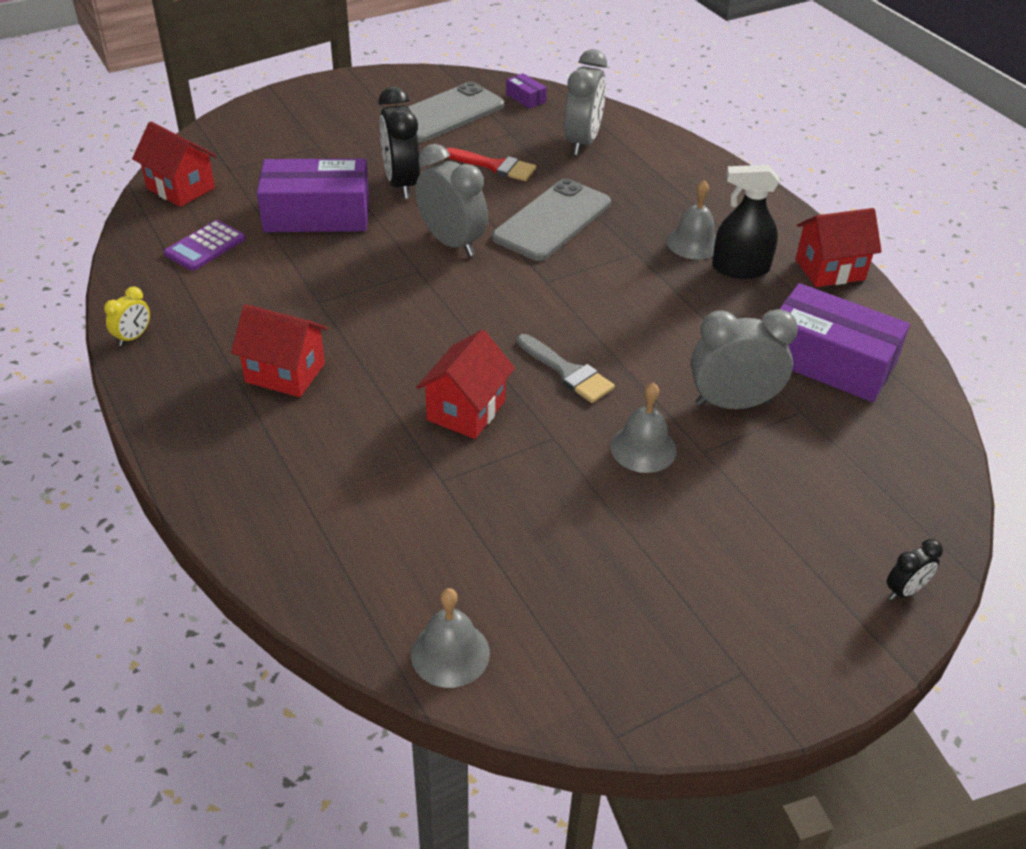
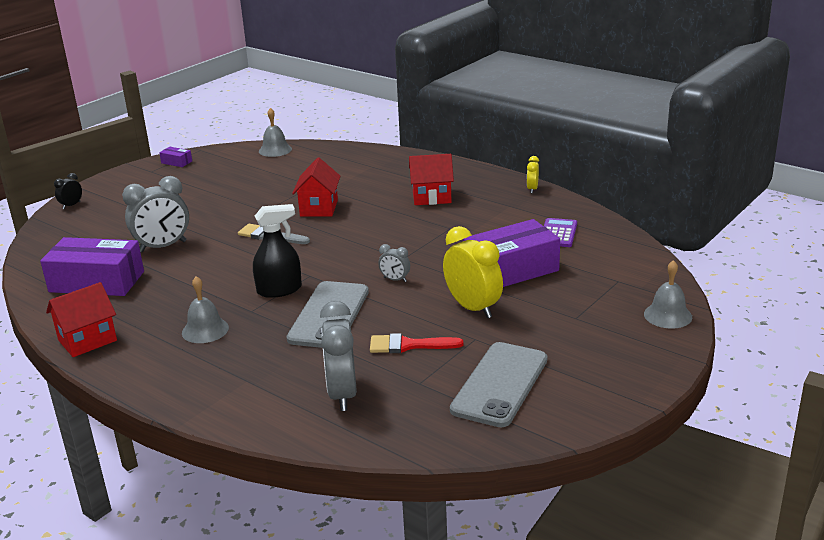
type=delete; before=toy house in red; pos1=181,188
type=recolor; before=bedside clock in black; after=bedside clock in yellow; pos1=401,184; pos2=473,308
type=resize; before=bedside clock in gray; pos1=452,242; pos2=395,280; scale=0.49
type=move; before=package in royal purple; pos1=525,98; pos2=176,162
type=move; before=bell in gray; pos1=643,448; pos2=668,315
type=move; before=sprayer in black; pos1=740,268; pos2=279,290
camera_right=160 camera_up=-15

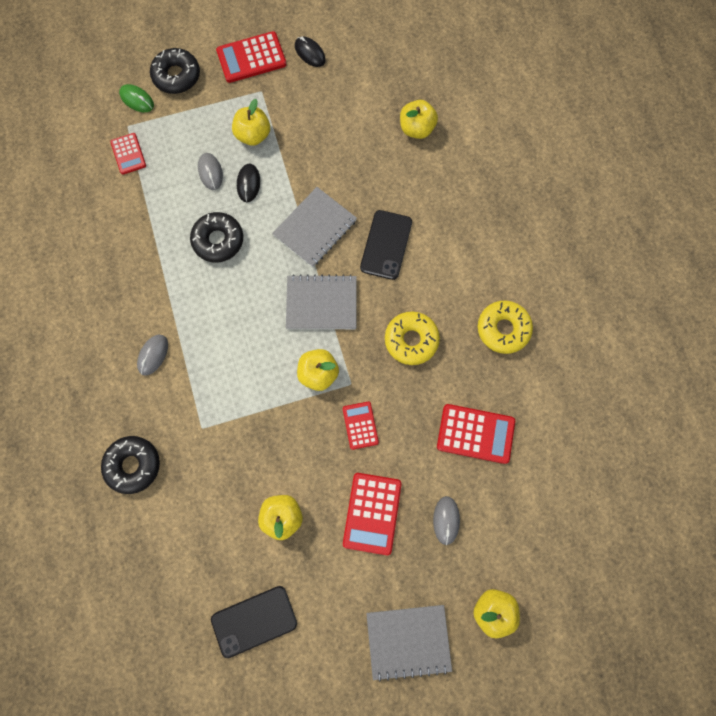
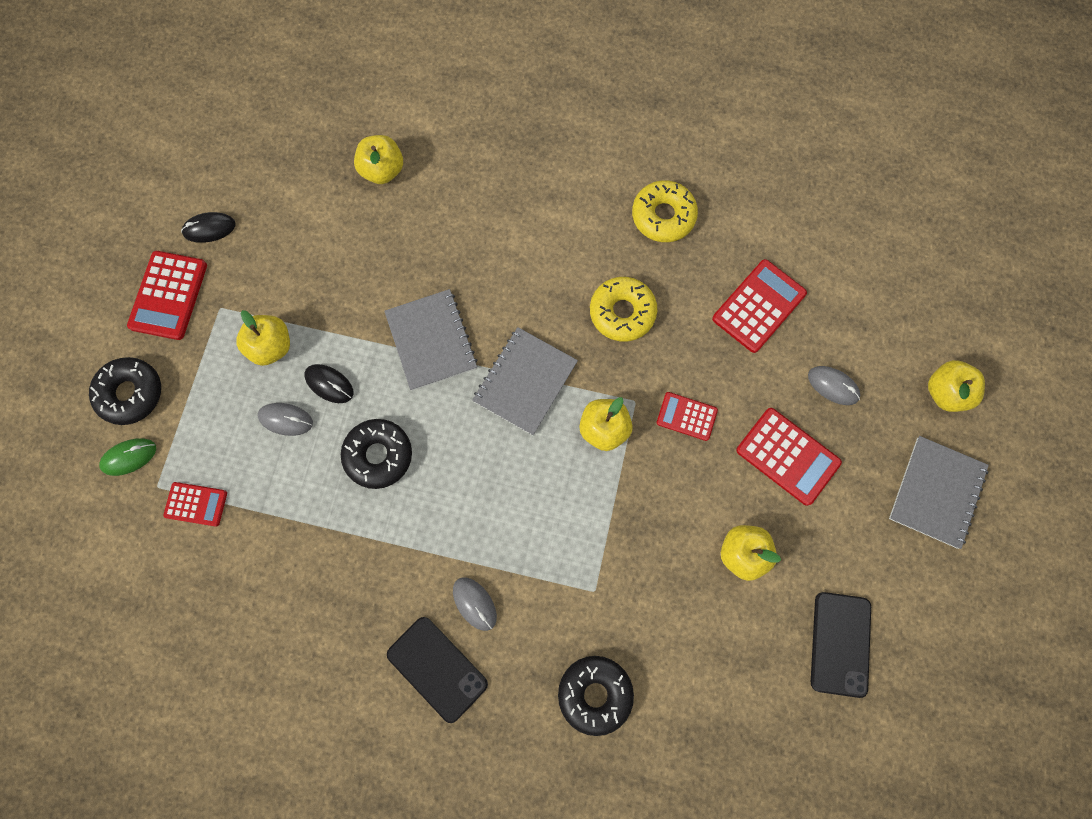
type=move; before=mobile phone in black; pos1=386,245; pos2=437,668
camera_right=-60 camera_up=0

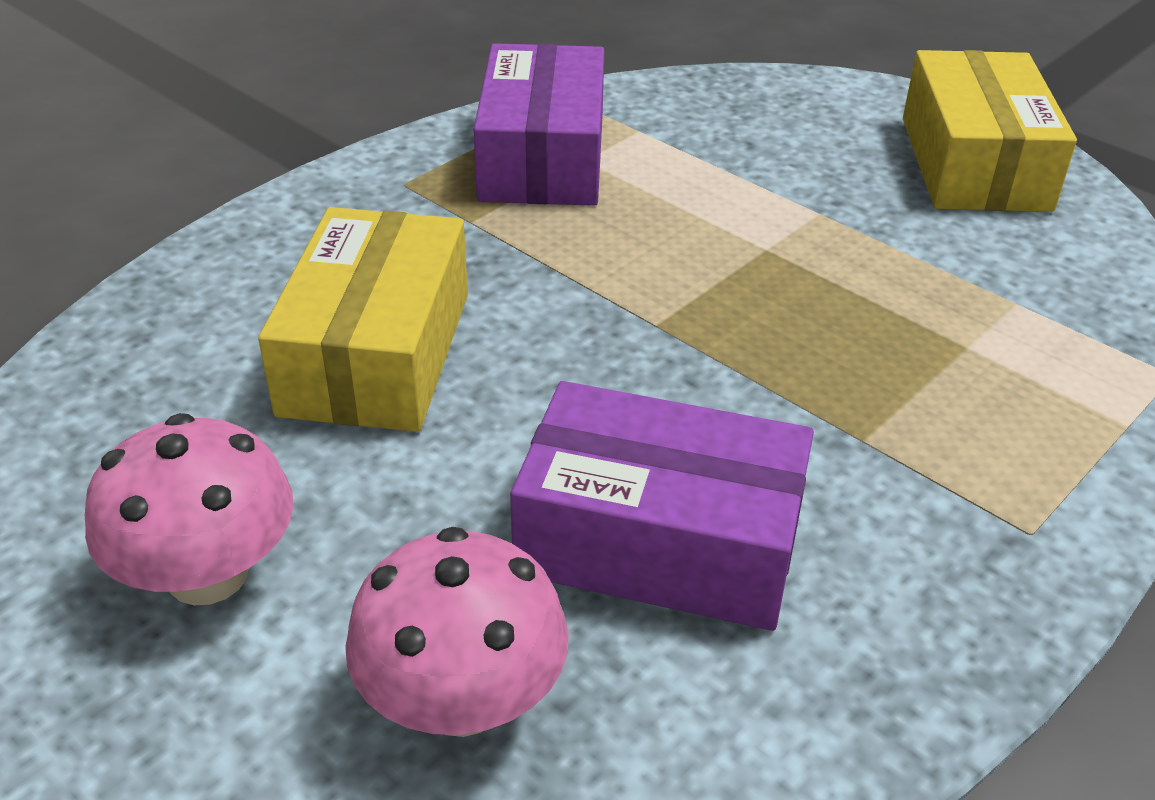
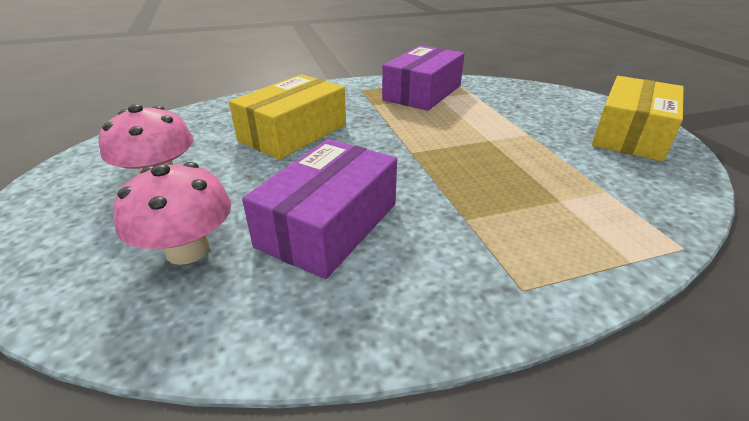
type=rotate; before=package in royal purple; pos1=659,540; pos2=329,225; turn=75
camera_right=30 camera_up=-5

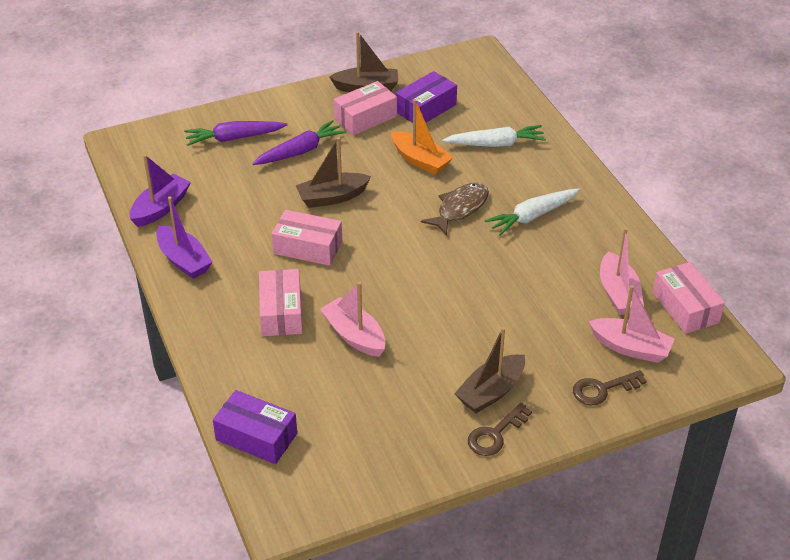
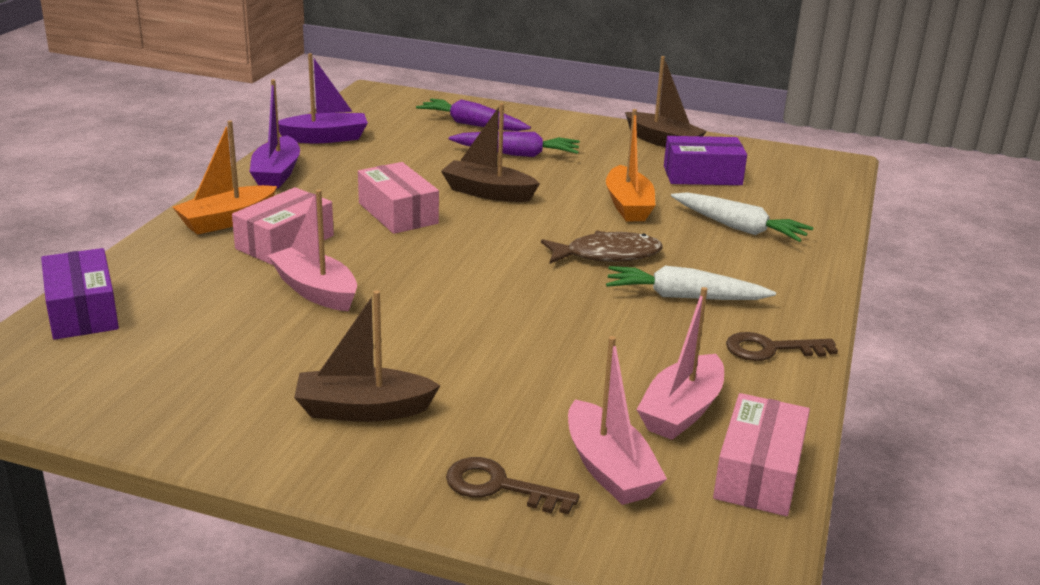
type=rotate; before=sailboat in rosy; pos1=354,335; pos2=315,291; turn=-45
type=delete; before=package in rosy; pos1=365,117
type=move; before=latchkey in dark brown; pos1=495,434; pos2=770,349
type=insert; after=sailboat in orange; pos2=227,221
camera_right=40 camera_up=-15

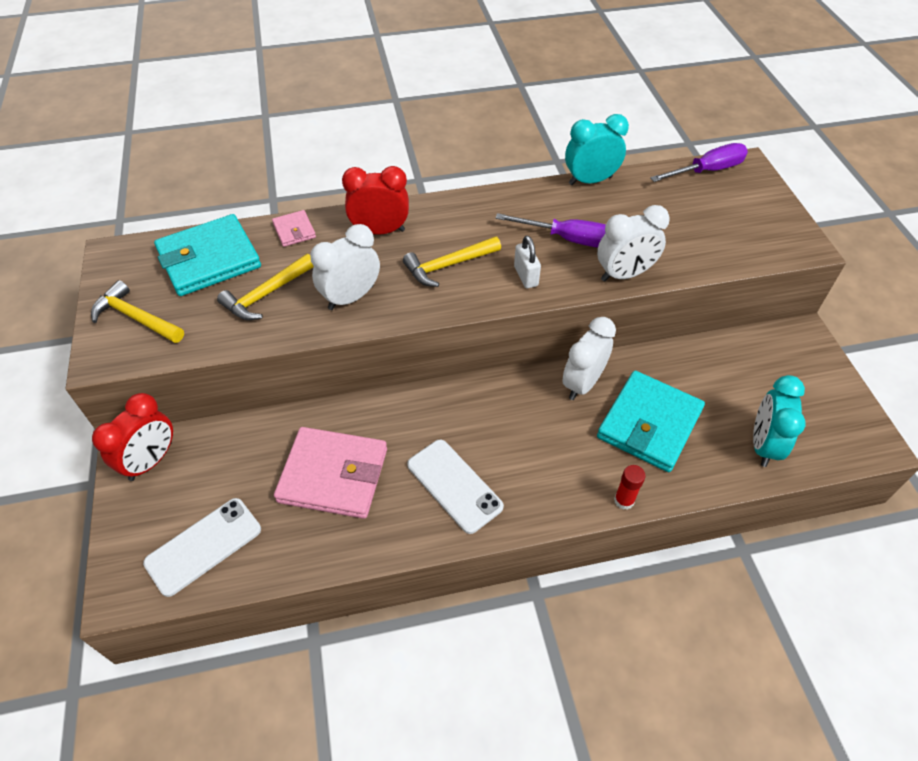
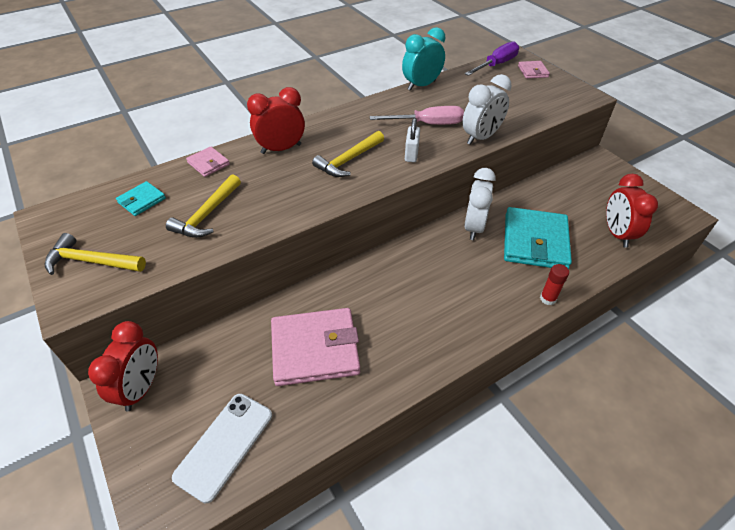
type=resize; before=wallet in teal; pos1=209,259; pos2=142,200; scale=0.47
type=delete; before=bedside clock in pure white; pos1=351,297
type=delete; before=mobile phone in pure white; pos1=454,485
type=recolor; before=hand screwdriver in royal purple; after=hand screwdriver in rosy; pos1=567,239; pos2=427,124
type=rotate; before=lock in pure white; pos1=526,276; pos2=411,154; turn=45
type=recolor; before=bedside clock in teal; after=bedside clock in red; pos1=763,445; pos2=617,234
type=insert; after=wallet in rosy; pos2=533,71
camera_right=-20 camera_up=-5

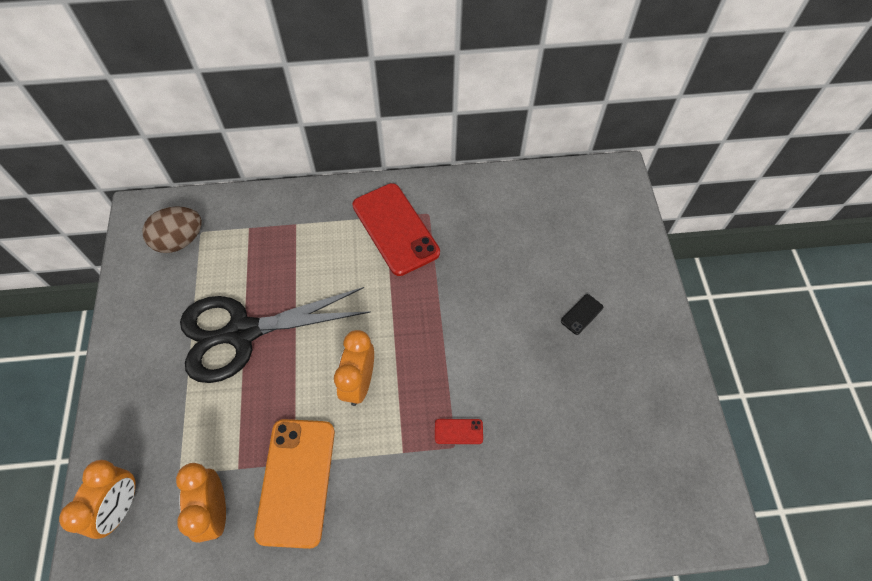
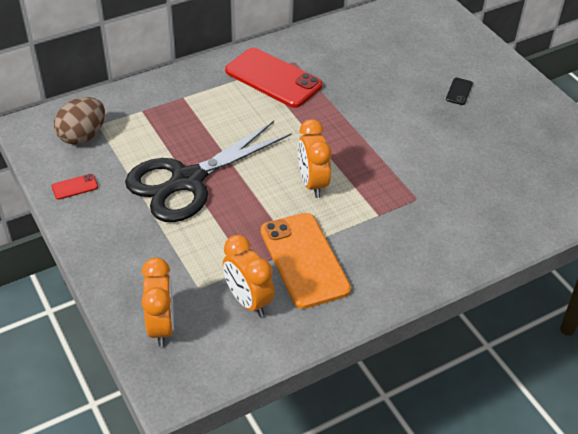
type=move; before=mobile phone in red; pos1=458,431; pos2=74,187
camera_right=-25 camera_up=-15

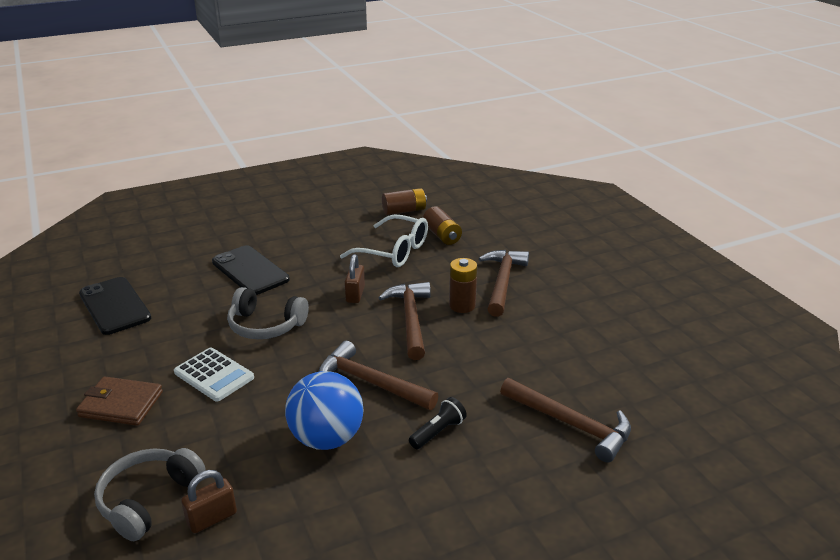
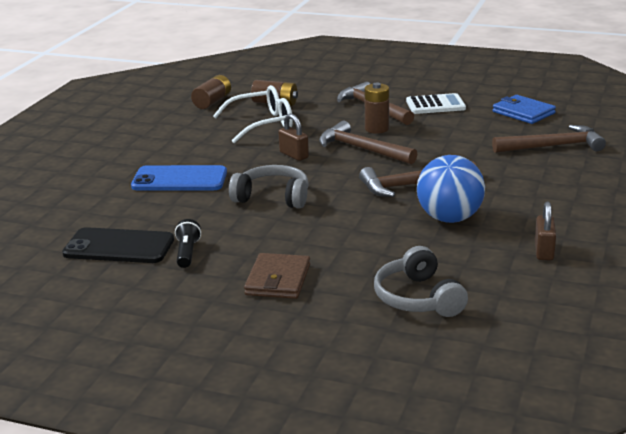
type=rotate; before=wallet in dark brown; pos1=121,404; pos2=278,280; turn=-45
type=move; before=pocket calculator in pure white; pos1=214,375; pos2=435,105
type=move; before=lock in dark brown; pos1=212,518; pos2=544,251
type=recolor; before=mobile phone in black; after=mobile phone in cobalt; pos1=250,271; pos2=179,179
type=rotate; before=headset in gray; pos1=265,325; pos2=273,197; turn=-135
type=move; before=pocket torch in black; pos1=438,432; pos2=187,253
type=insert; after=wallet in cobalt; pos2=523,112
camera_right=-45 camera_up=-5

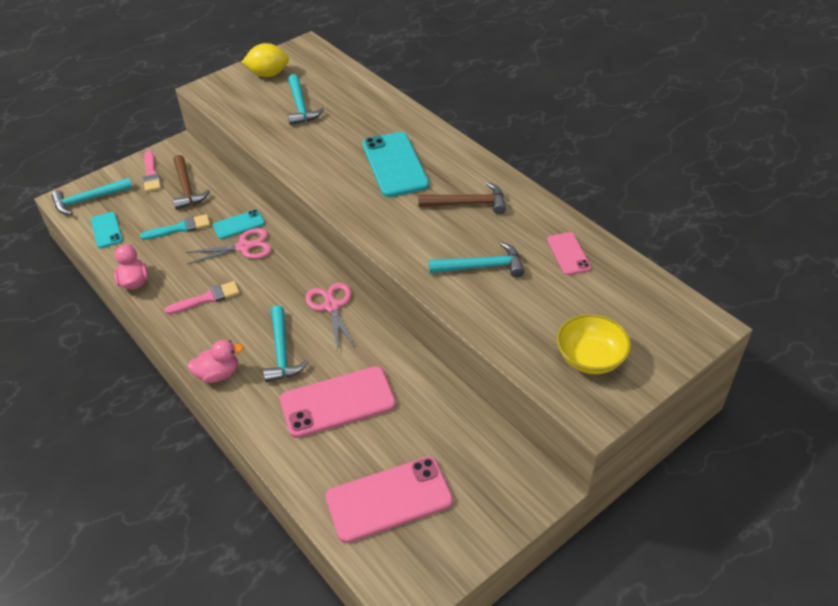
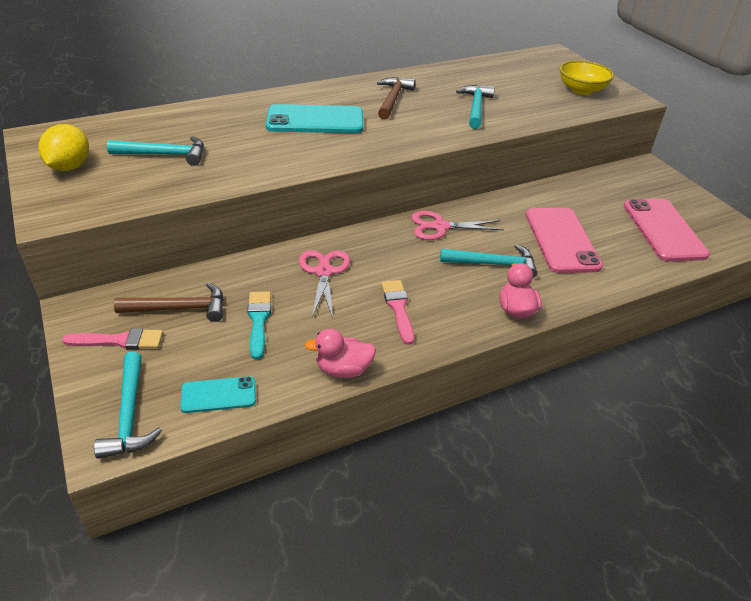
type=delete; before=mobile phone in teal; pos1=239,225
type=delete; before=mobile phone in rosy; pos1=568,254
camera_right=-80 camera_up=-5

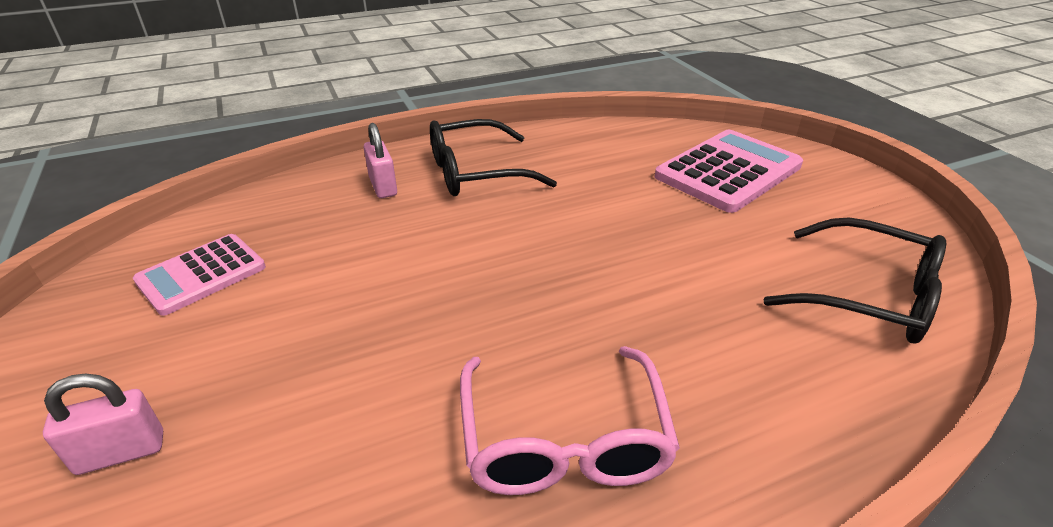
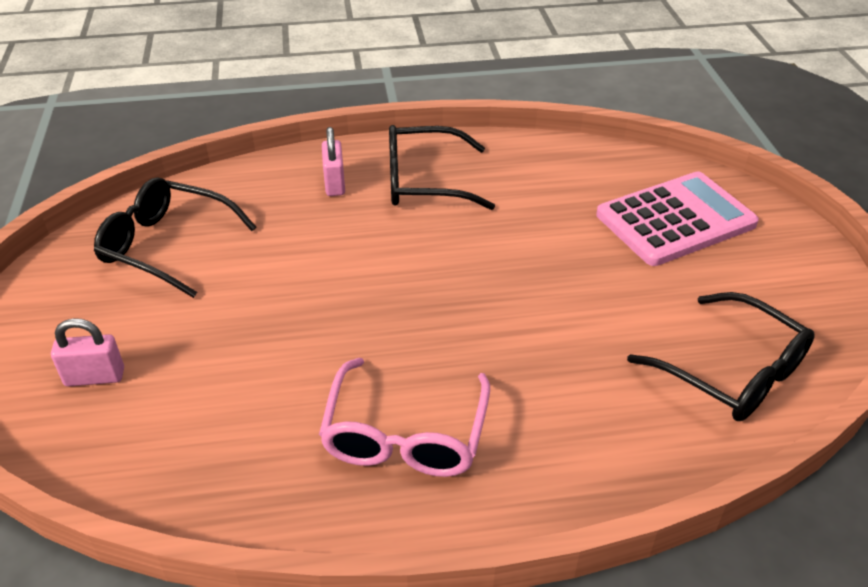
type=replace; before=pocket calculator in rosy; after=glasses in black; pos1=201,274; pos2=167,246
camera_right=15 camera_up=5

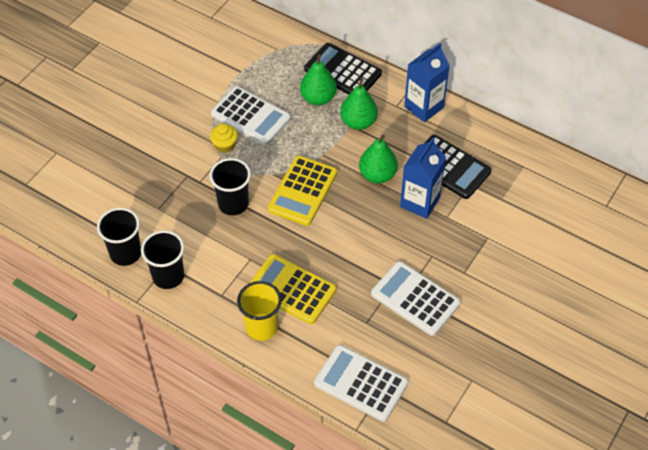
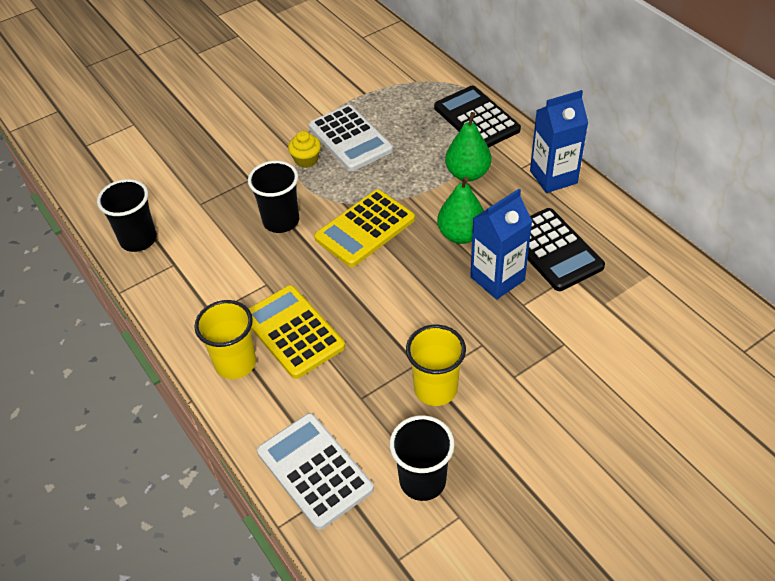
type=move; before=tumbler in black; pos1=168,276; pos2=422,481
type=delete; before=pear in emerald; pos1=318,98
type=replace; before=pocket calculator in pure white; after=tumbler in yellow; pos1=415,299; pos2=435,389
camera_right=25 camera_up=-5

